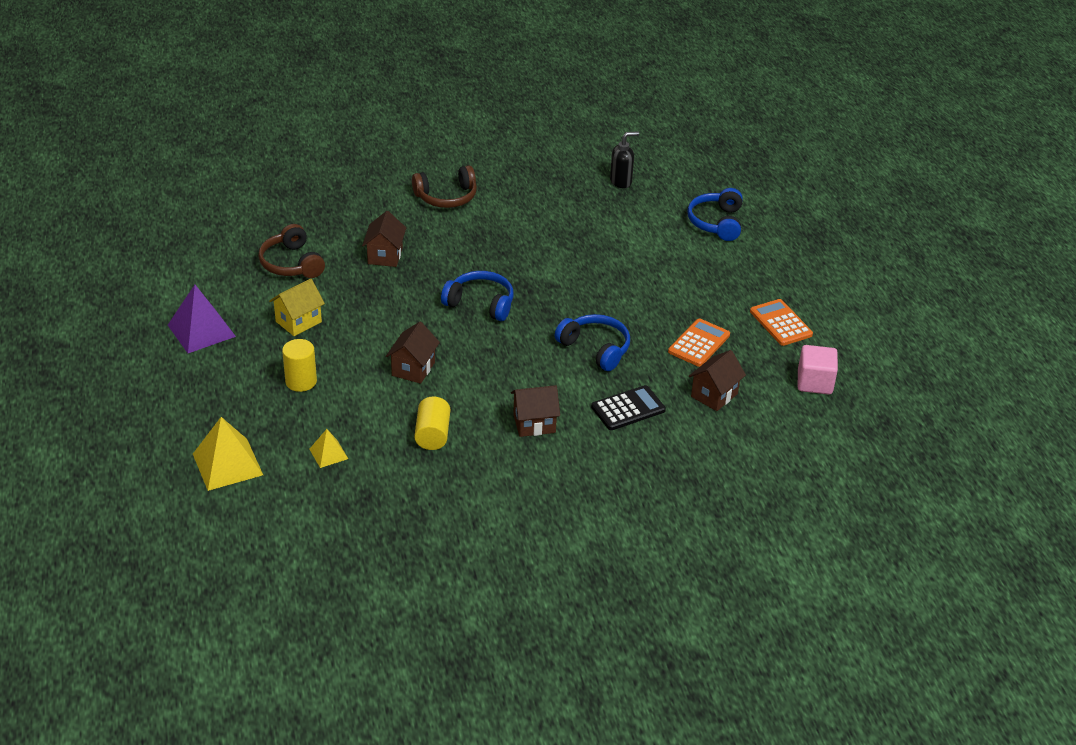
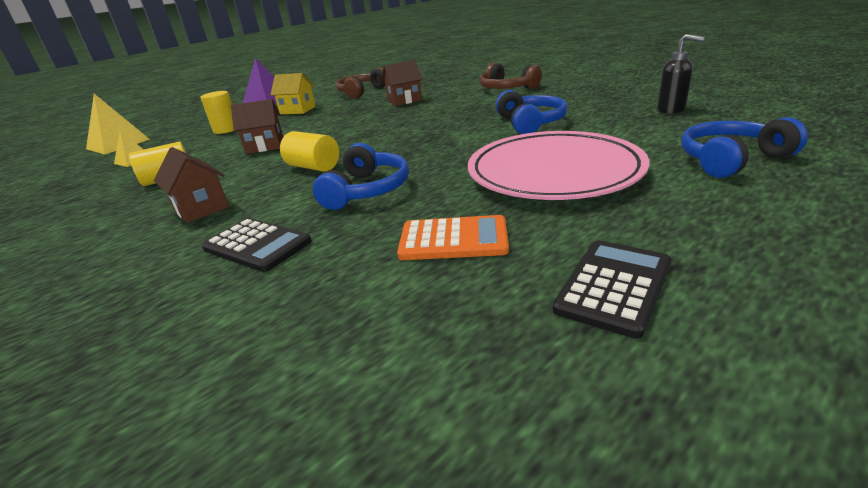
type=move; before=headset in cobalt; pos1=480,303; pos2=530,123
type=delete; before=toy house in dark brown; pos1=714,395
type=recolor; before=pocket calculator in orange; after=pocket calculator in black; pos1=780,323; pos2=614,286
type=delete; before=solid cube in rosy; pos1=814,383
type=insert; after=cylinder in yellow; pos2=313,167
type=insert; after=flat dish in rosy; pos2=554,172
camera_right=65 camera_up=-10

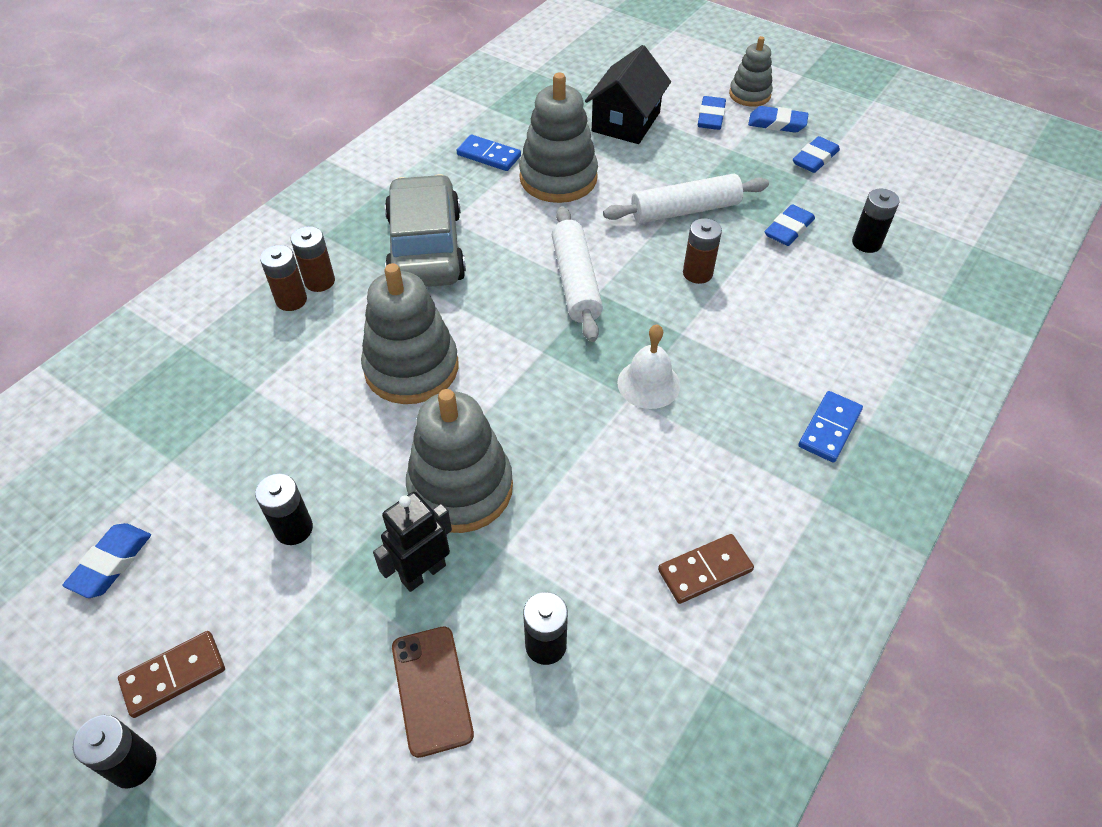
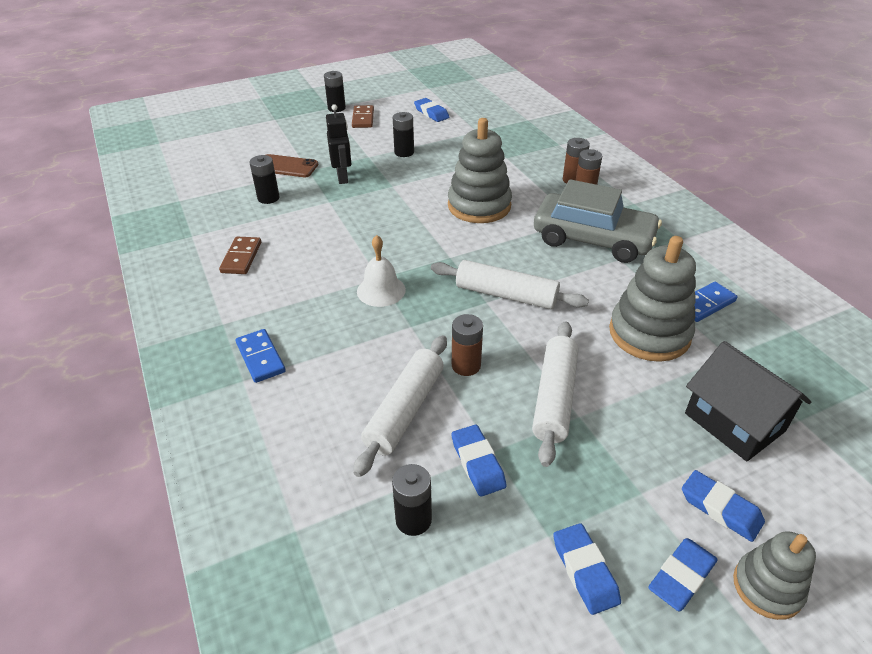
type=delete; before=stacking rings in gray; pos1=460,488
type=insert; after=dough roller in pure white; pos2=405,410
camera_right=120 camera_up=-10

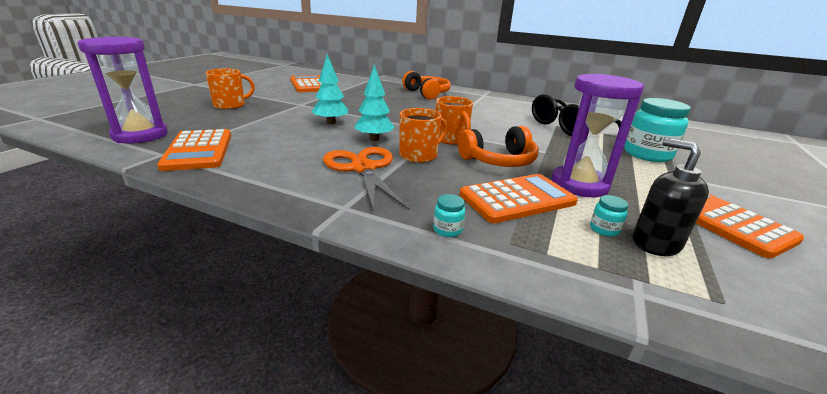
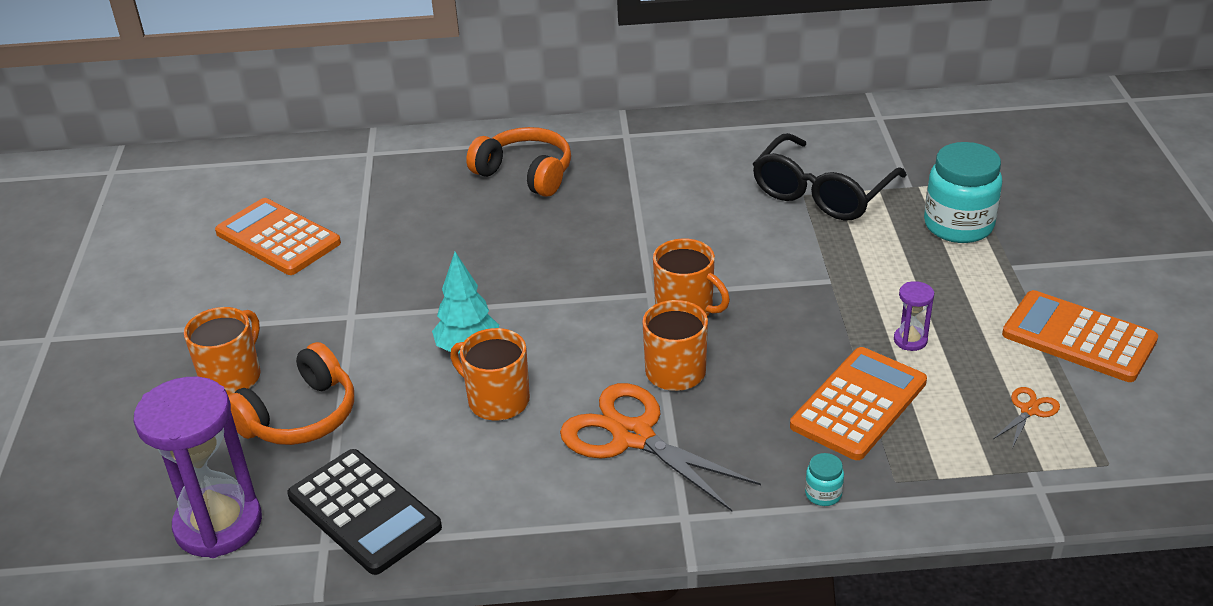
type=recolor; before=pocket calculator in orange; after=pocket calculator in black; pos1=198,150; pos2=364,512
type=delete; before=tree in teal; pos1=374,139
type=move; before=headset in orange; pos1=498,160; pos2=300,416
type=resize; before=sandglass in royal purple; pos1=579,184; pos2=910,340; scale=0.43
type=delete; before=jam jar in teal; pos1=604,229
type=replace; before=pump bottle in black; after=shears in orange; pos1=655,243; pos2=1029,410
type=insert; after=tea mug in orange; pos2=497,400
camera_right=-25 camera_up=10

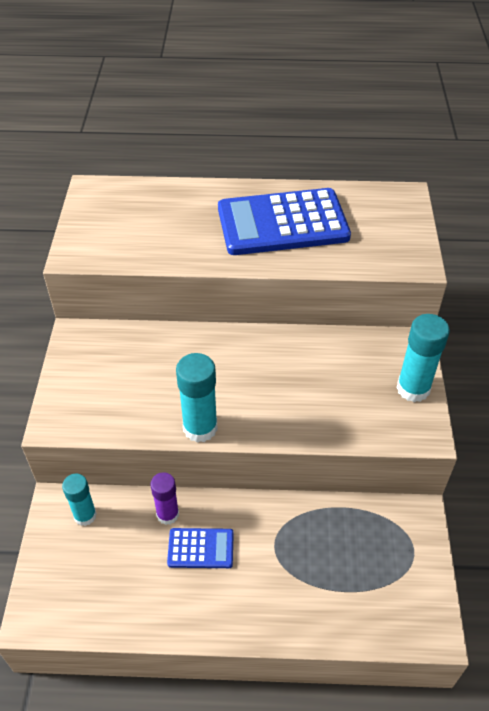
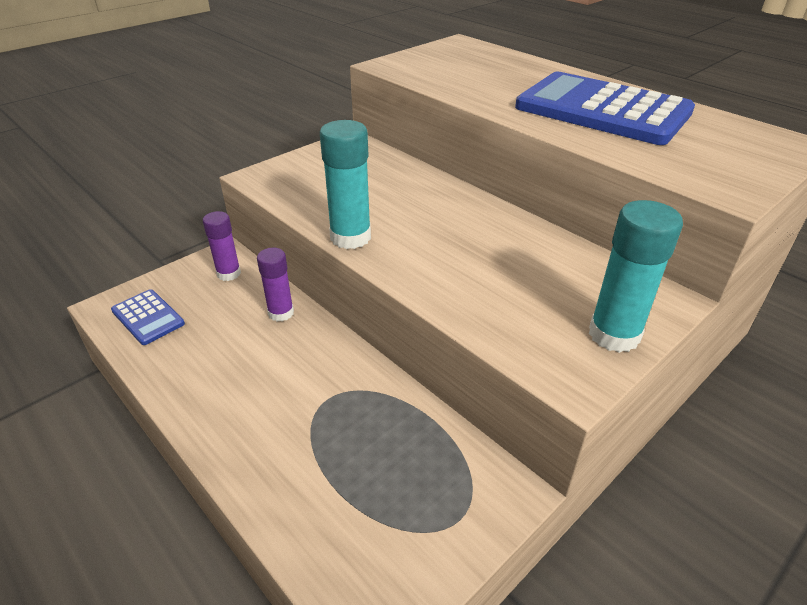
type=recolor; before=stick of glue in teal; after=stick of glue in royal purple; pos1=85,515; pos2=229,273
type=move; before=pocket calculator in cobalt; pos1=200,548; pos2=148,317
camera_right=45 camera_up=-10

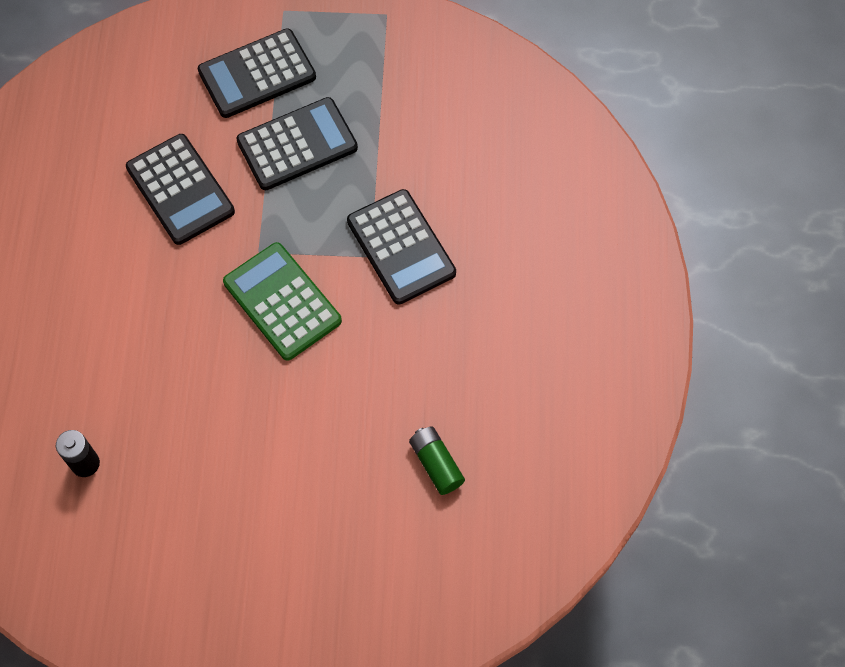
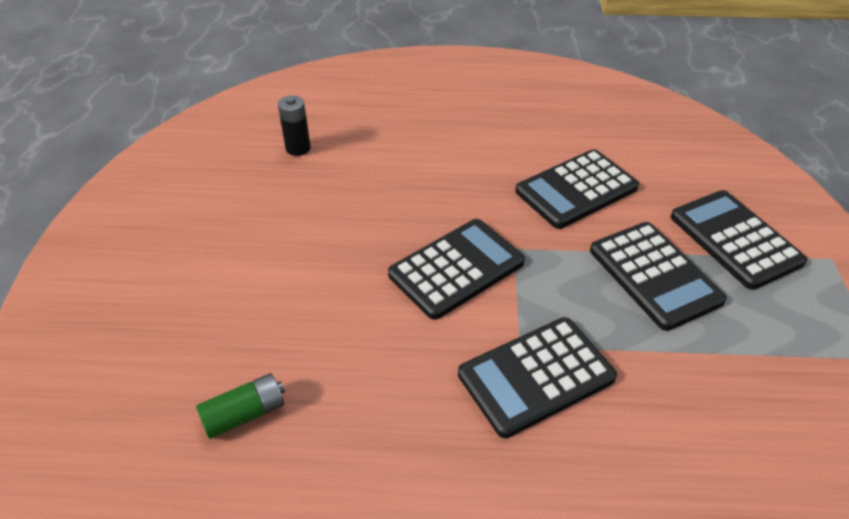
type=recolor; before=pocket calculator in emerald; after=pocket calculator in black; pos1=282,302; pos2=456,268
camera_right=90 camera_up=-20

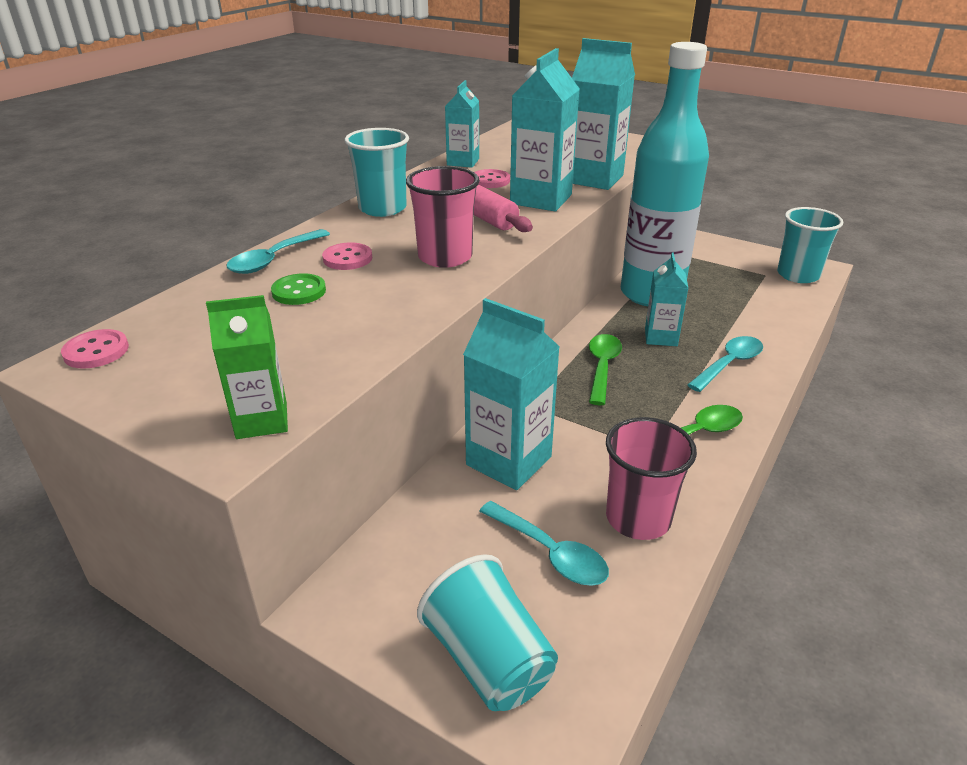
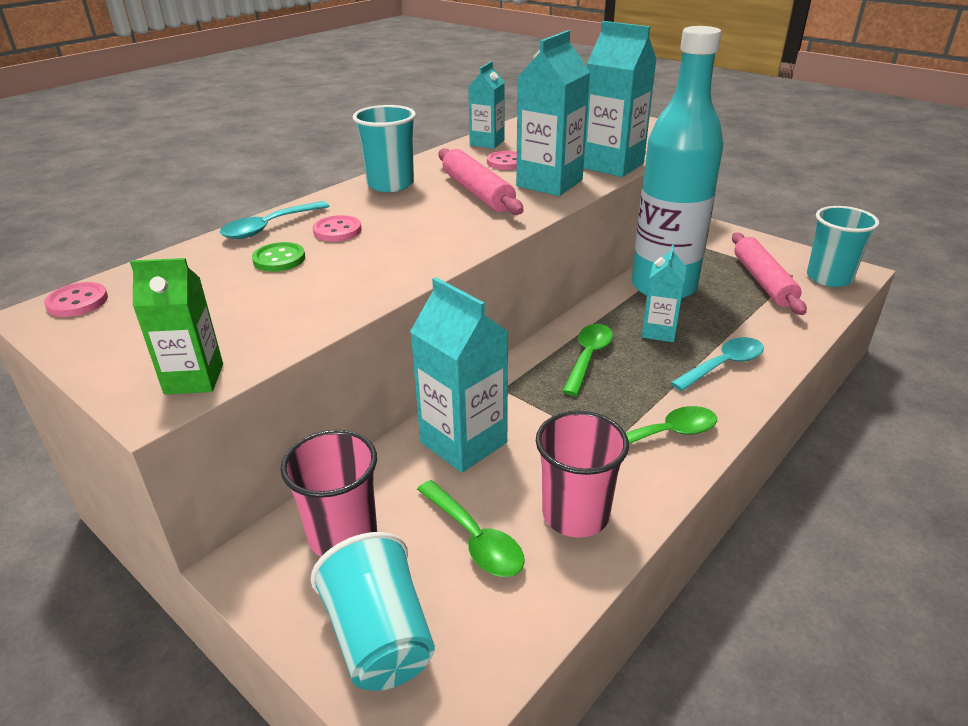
type=move; before=tumbler in rosy; pos1=445,257; pos2=343,535
type=recolor; before=spoon in teal; after=spoon in emerald; pos1=550,553; pos2=475,539
type=insert; after=dough roller in rosy; pos2=763,281
camera_right=10 camera_up=0

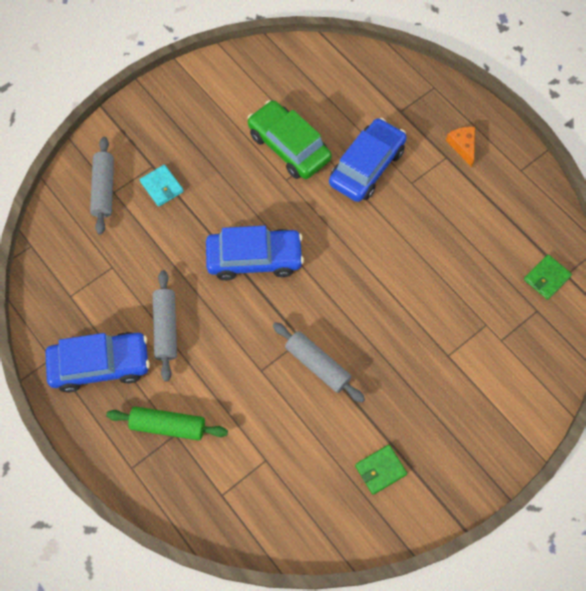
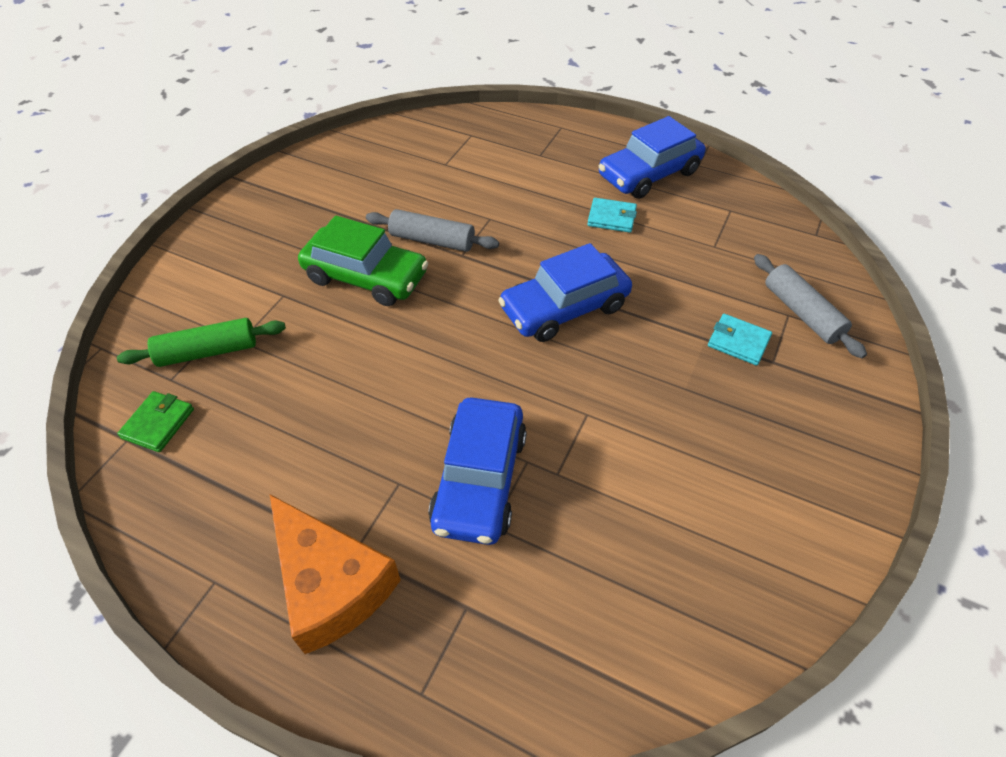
type=move; before=dough roller in emerald; pos1=168,426; pos2=208,352
type=replace; before=dough roller in gray; after=wallet in teal; pos1=166,328; pos2=611,218
type=move; before=automobile in emerald; pos1=288,147; pos2=366,277
type=delete; before=wallet in emerald; pos1=380,470
type=resize; before=cheese wedge in orange; pos1=462,146; pos2=331,584; scale=2.05
camera_right=155 camera_up=-15

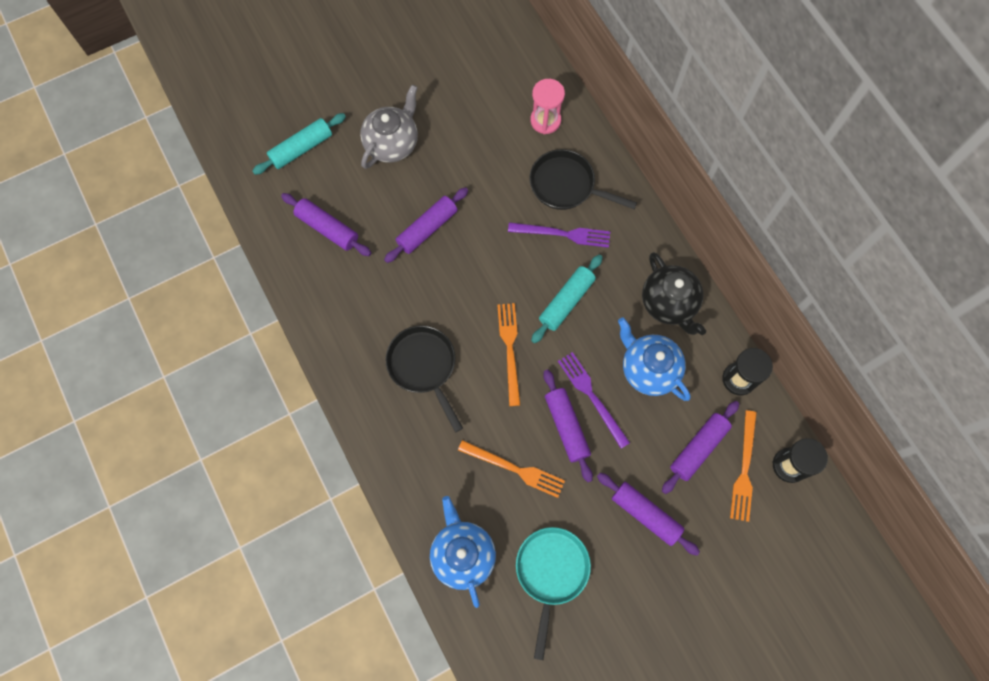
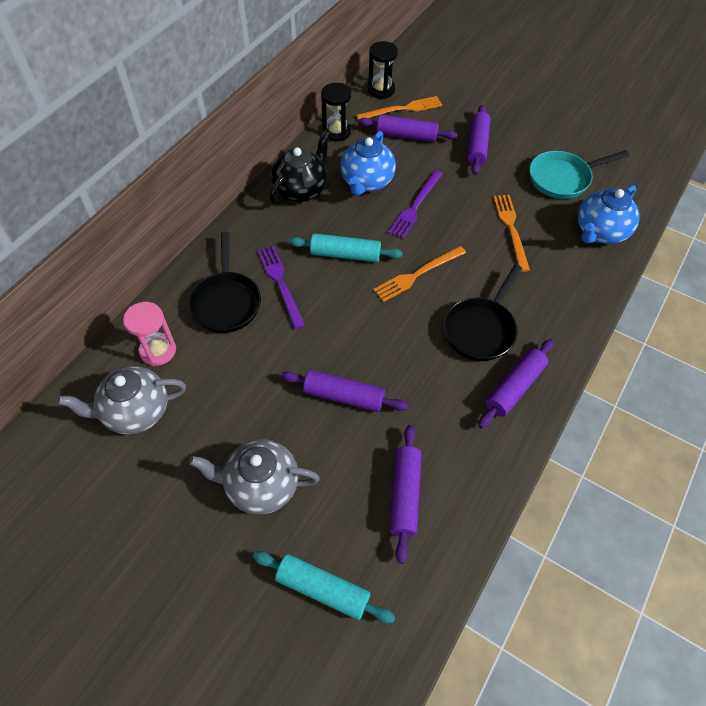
type=move; before=dough roller in royal purple; pos1=566,427; pos2=514,387
type=insert; after=tea pot in gray; pos2=135,412
camera_right=-120 camera_up=-15

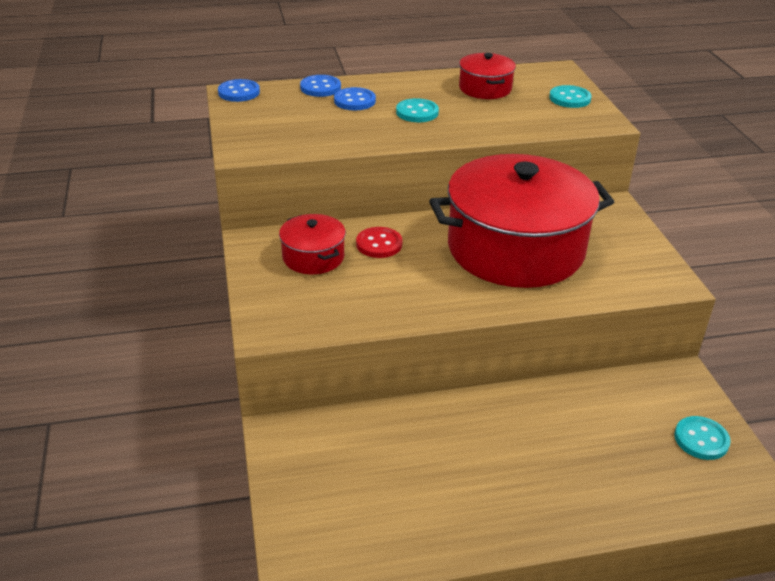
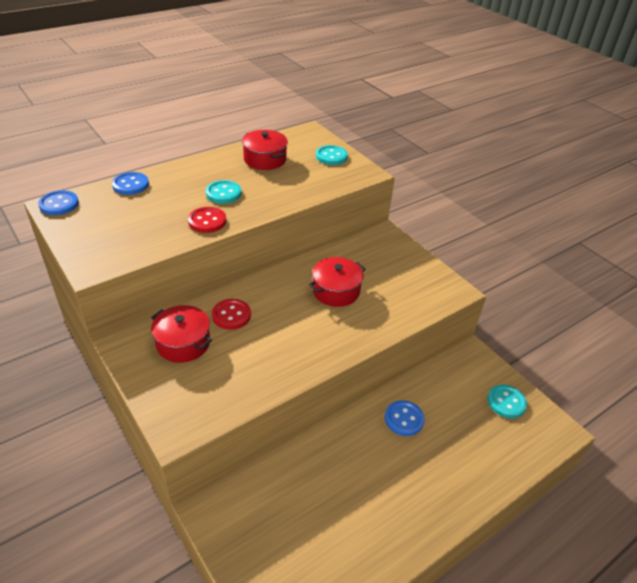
type=move; before=shirt button in cobalt; pos1=354,101; pos2=404,419
type=resize; before=cooking pot in red; pos1=515,249; pos2=336,291; scale=0.44
type=insert; after=shirt button in red; pos2=207,221
camera_right=-25 camera_up=5

